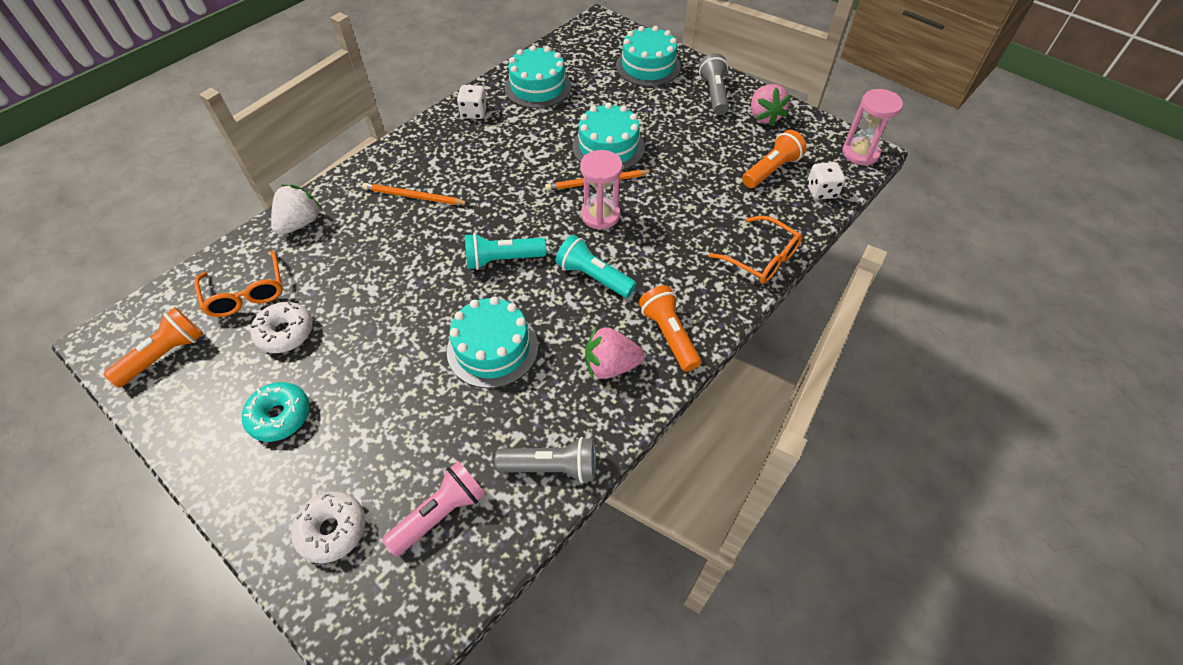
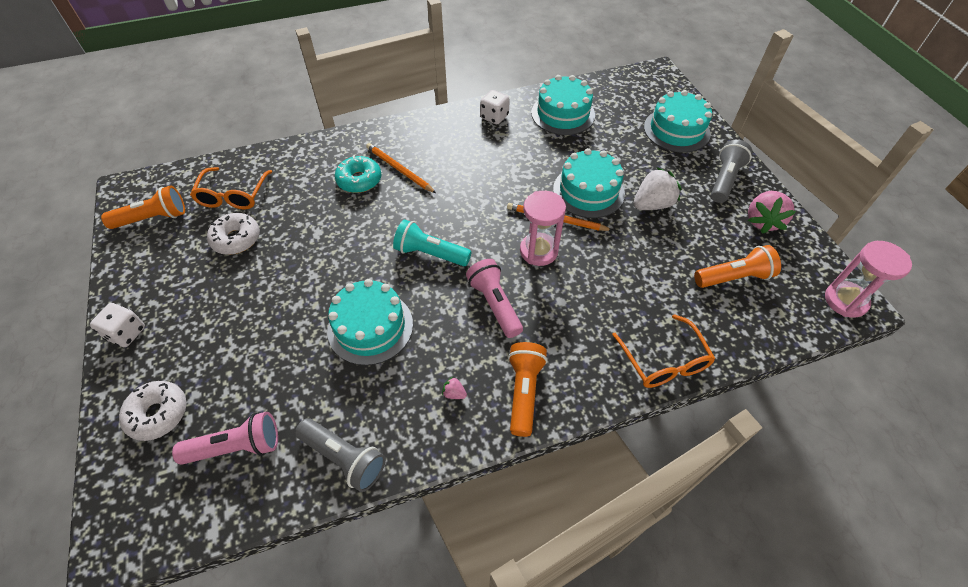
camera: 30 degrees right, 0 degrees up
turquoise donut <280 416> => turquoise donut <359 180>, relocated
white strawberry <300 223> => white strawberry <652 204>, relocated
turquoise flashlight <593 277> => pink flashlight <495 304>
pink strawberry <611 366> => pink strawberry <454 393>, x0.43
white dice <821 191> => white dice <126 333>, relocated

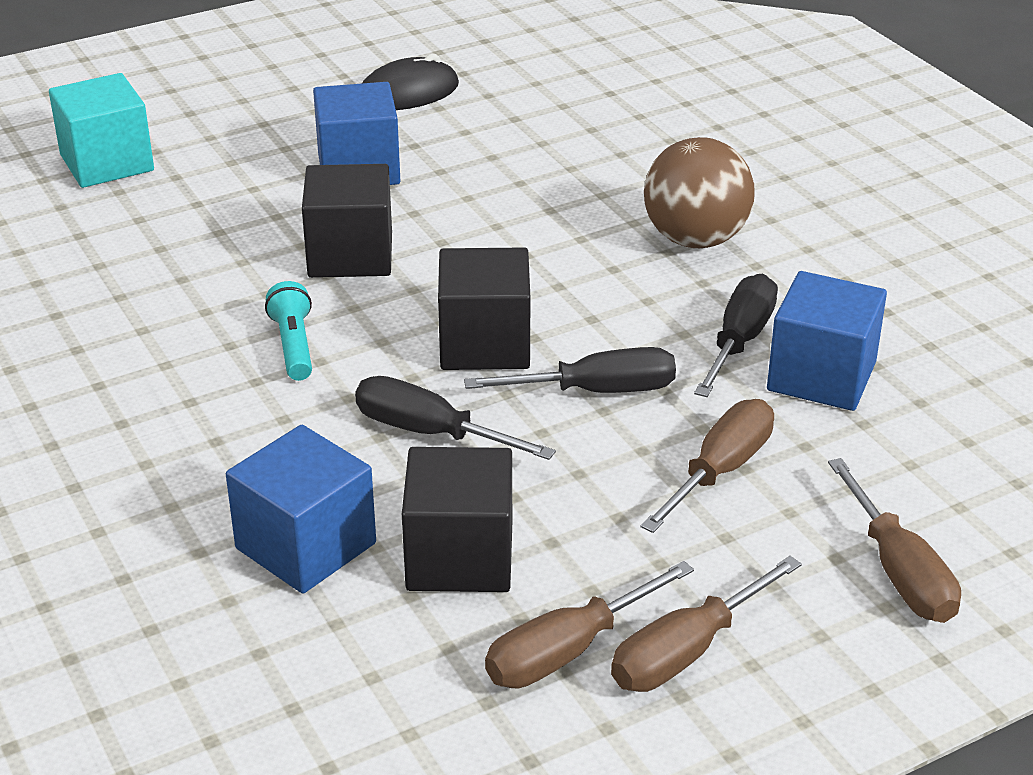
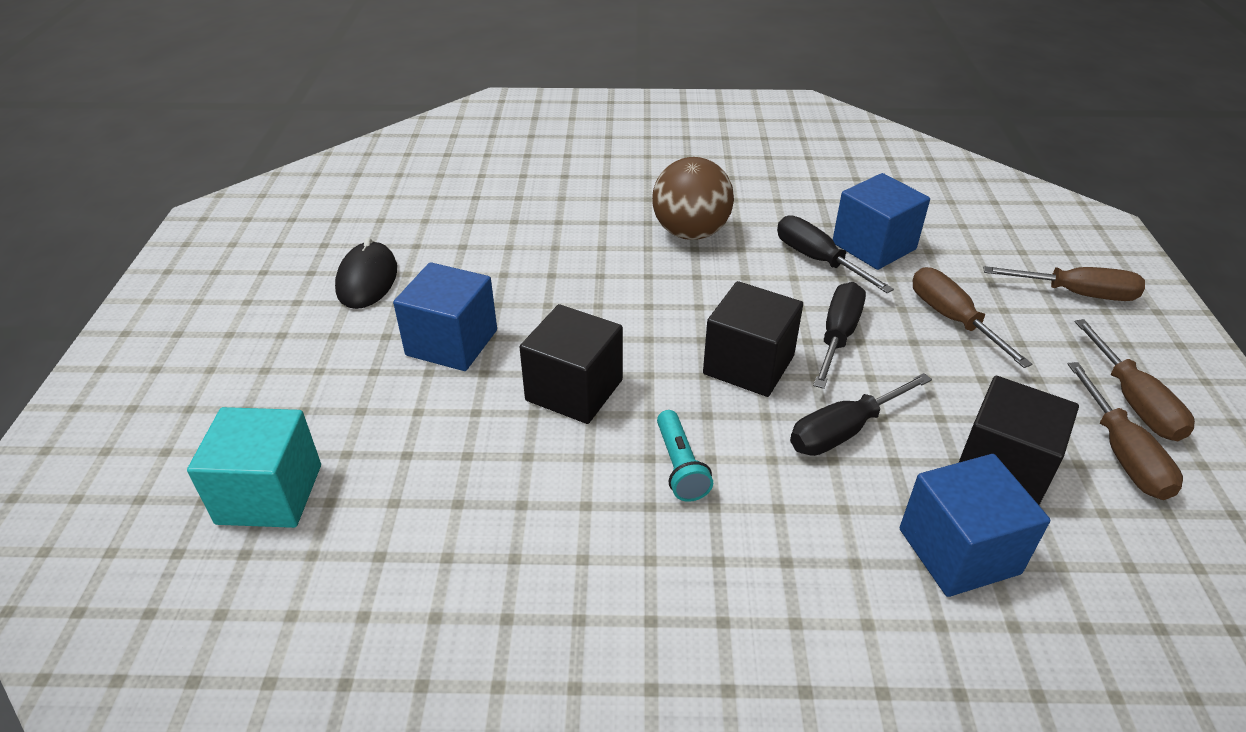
camera: 60 degrees left, 5 degrees up
turquoise flashlight <294 345> => turquoise flashlight <680 466>, 120 degrees counterclockwise

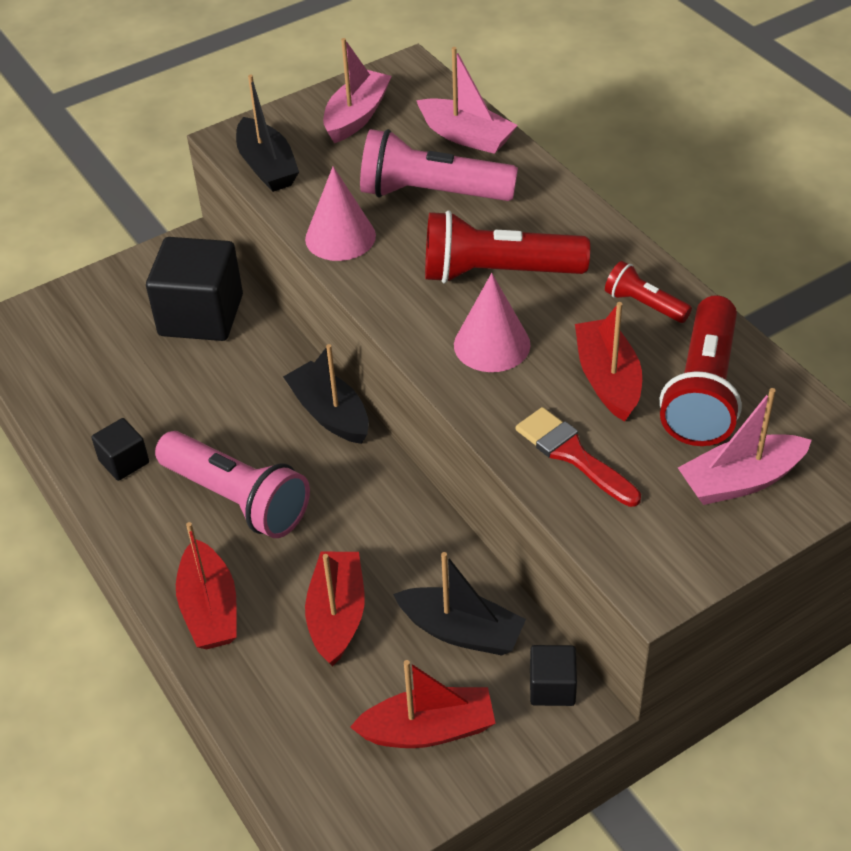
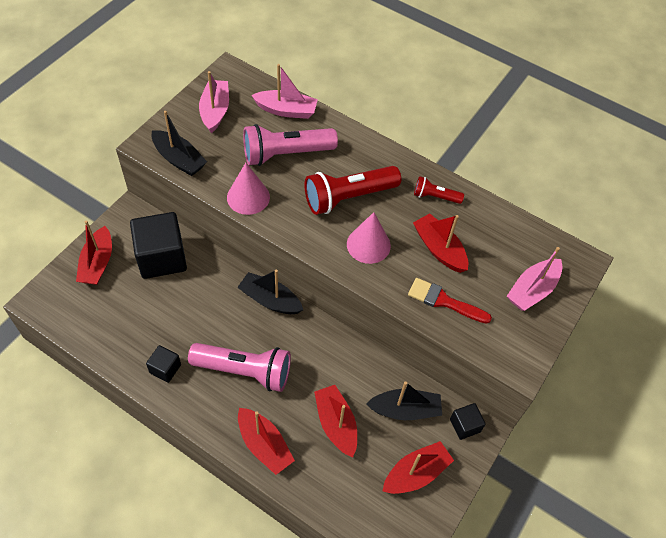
camera: 30 degrees left, 10 degrees up
red flashlight <703 391> => nothing
nothing => red boat <98 263>

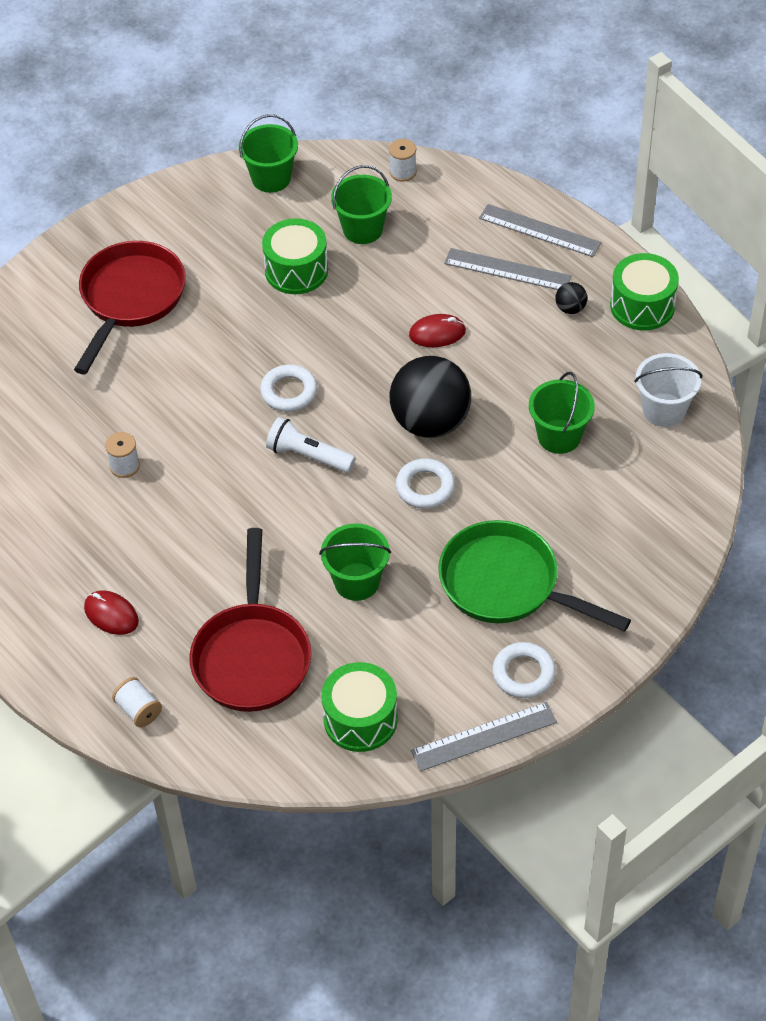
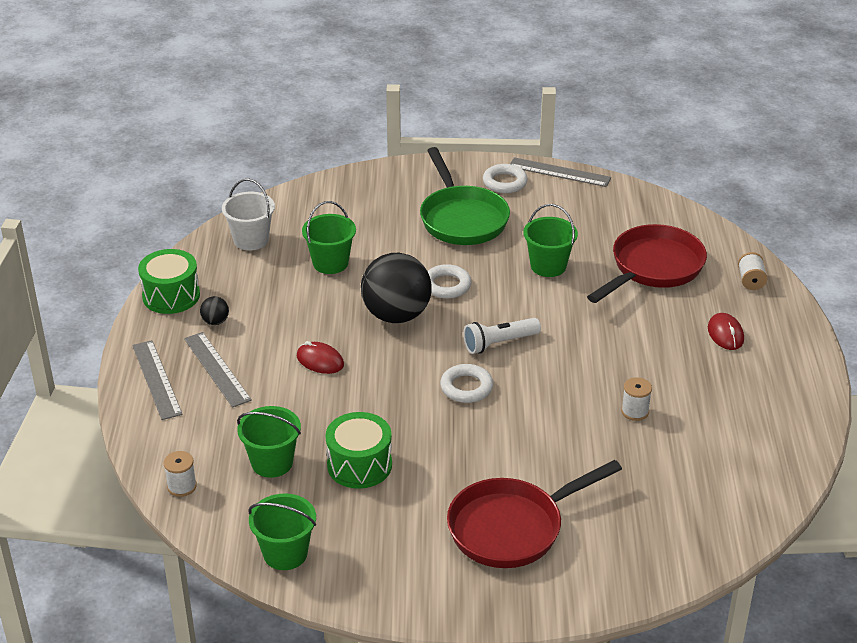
camera: 140 degrees left, 15 degrees down
white flashlight <308 456> => white flashlight <499 343>, 90 degrees clockwise
green drum <360 719> => nothing

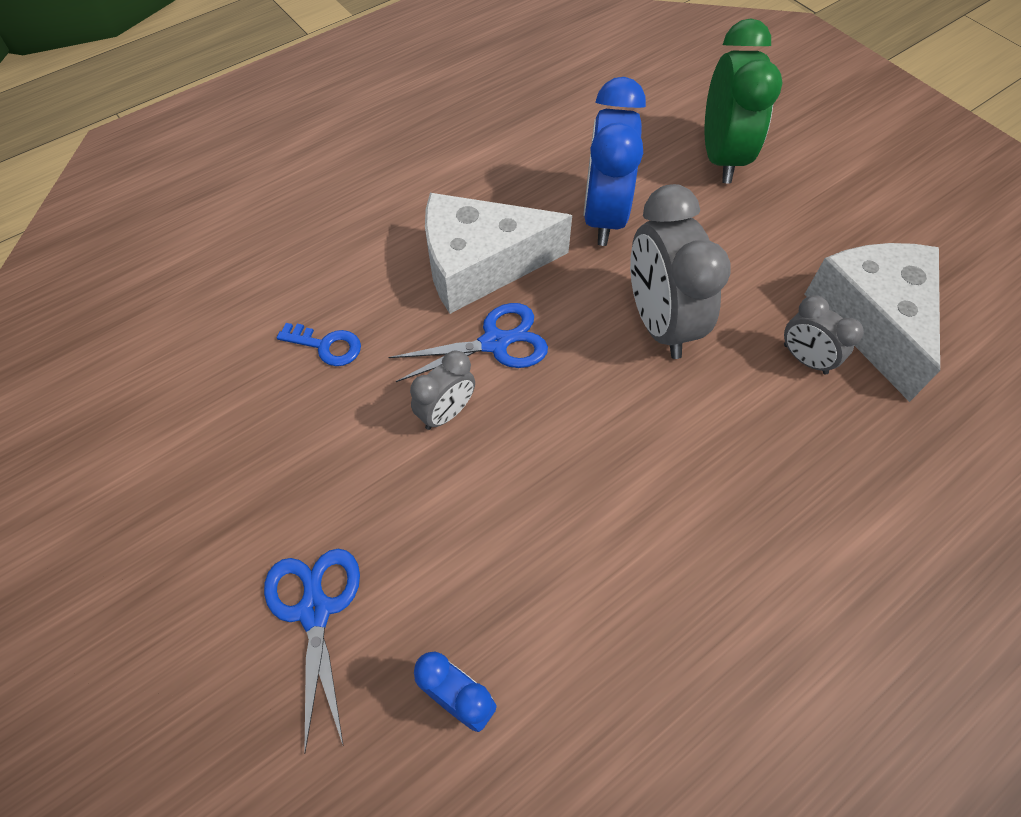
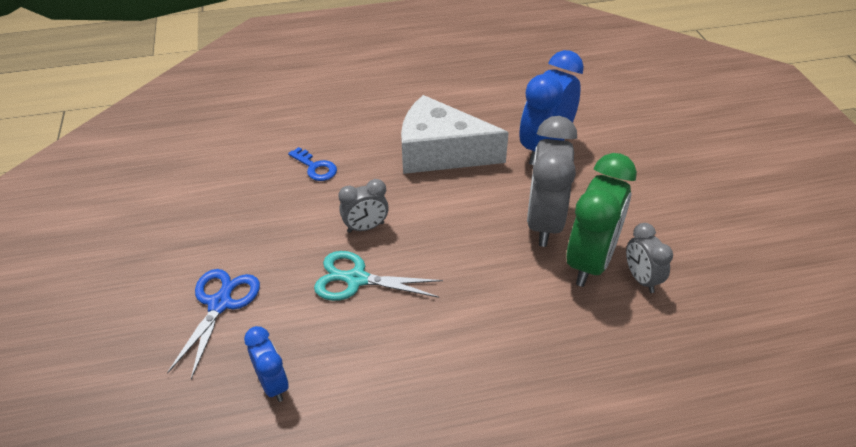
camera: 25 degrees right, 15 degrees down
blue scissors <495 343> => nothing
green clock <721 157> => green clock <590 262>, relocated
white cheese <872 320> => nothing
nothing => turquoise scissors <356 279>

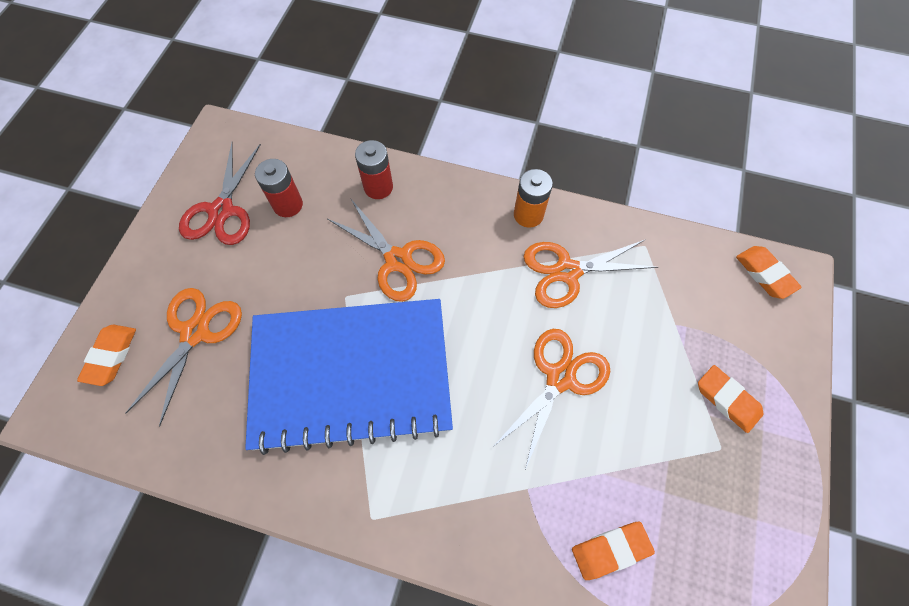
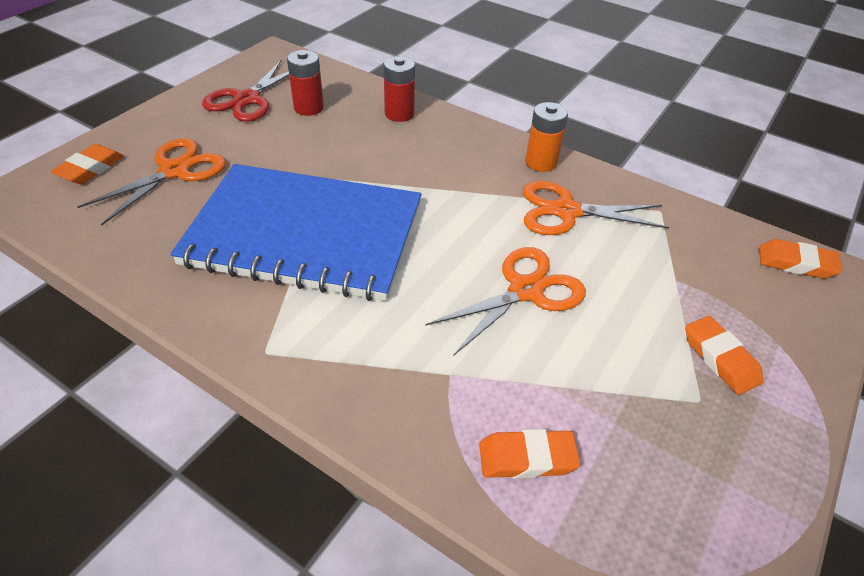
camera: 15 degrees right, 20 degrees down
orange scissors <398 260> => nothing
orange eraser <764 274> => orange eraser <796 263>, 60 degrees counterclockwise

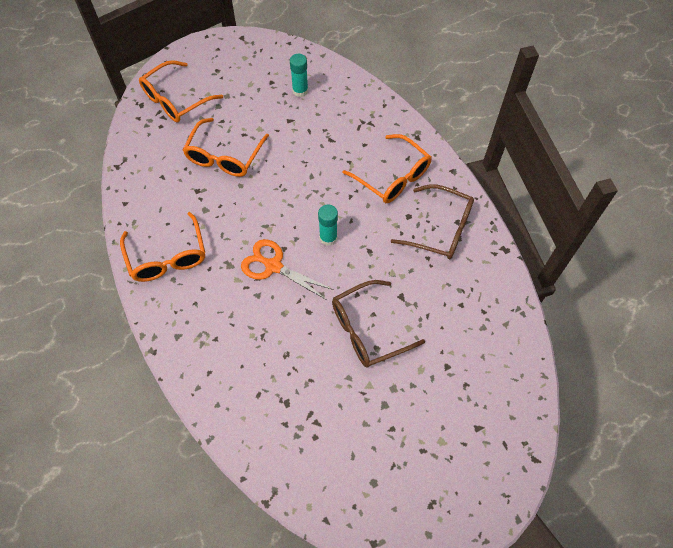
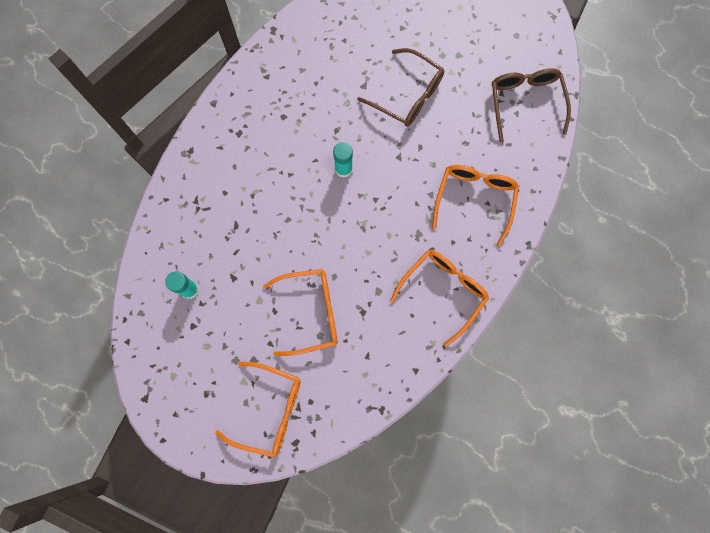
camera: 120 degrees left, 15 degrees up
orange scissors <273 266> => nothing
orange glasses <393 177> => orange glasses <474 199>, relocated
brown glasses <441 229> => brown glasses <525 102>, relocated

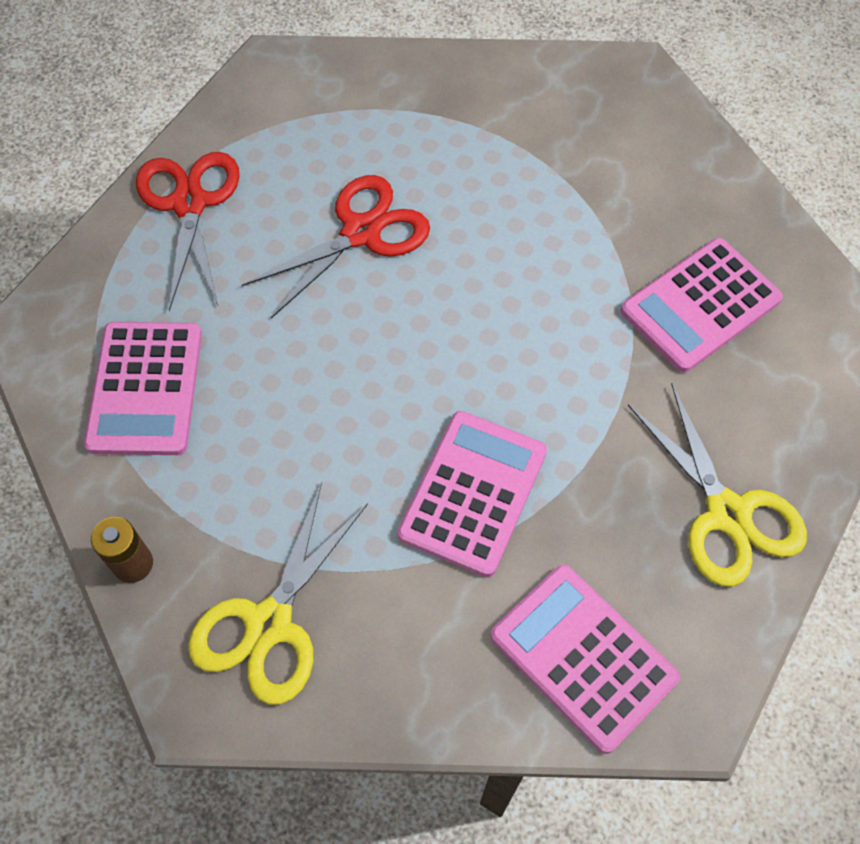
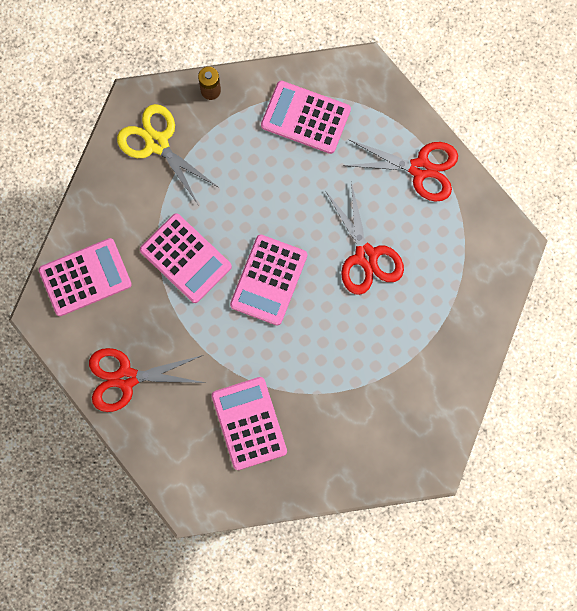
camera: 110 degrees right, 15 degrees up
yellow scissors <727 513> => red scissors <126 378>
nothing => pink calculator <269 280>

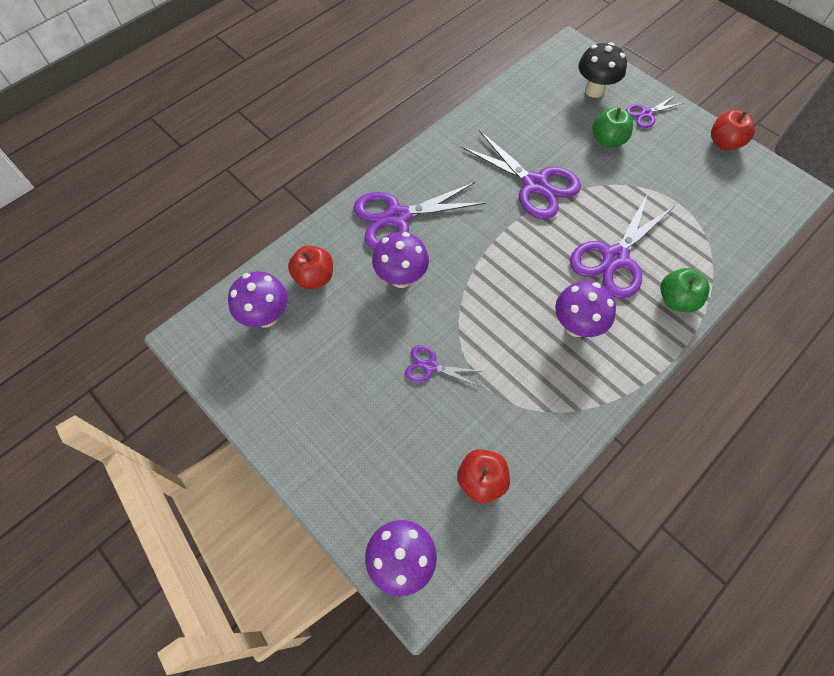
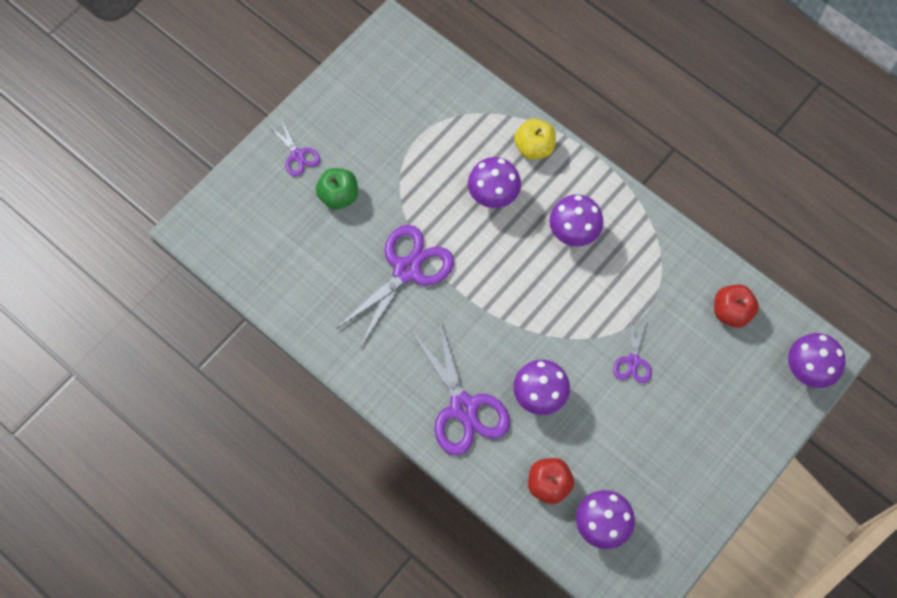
camera: 95 degrees left, 5 degrees up
purple scissors <615 258> => purple mushroom <493 197>
black mushroom <594 90> => nothing
green apple <676 300> => yellow apple <534 147>
red apple <724 143> => nothing

